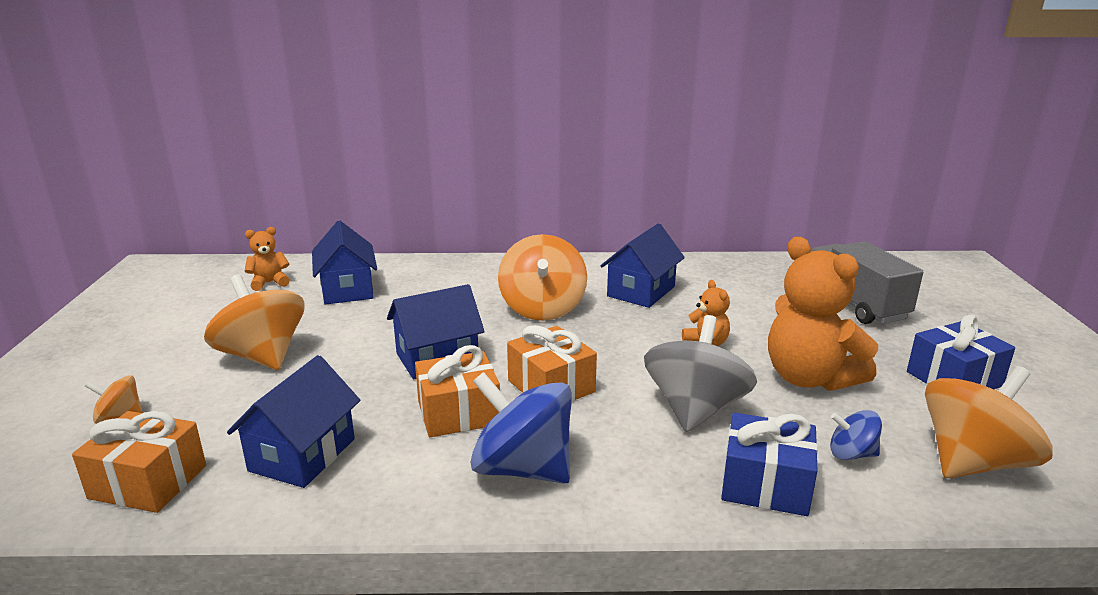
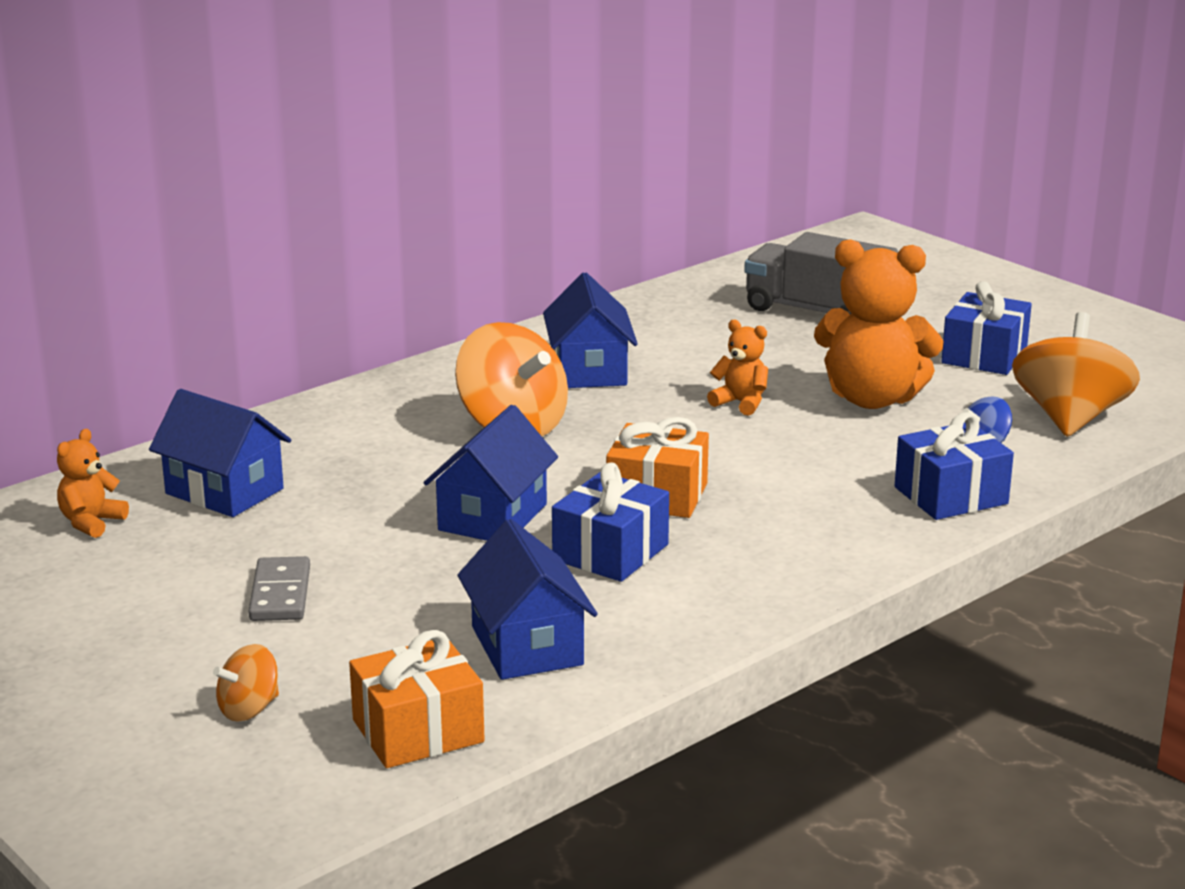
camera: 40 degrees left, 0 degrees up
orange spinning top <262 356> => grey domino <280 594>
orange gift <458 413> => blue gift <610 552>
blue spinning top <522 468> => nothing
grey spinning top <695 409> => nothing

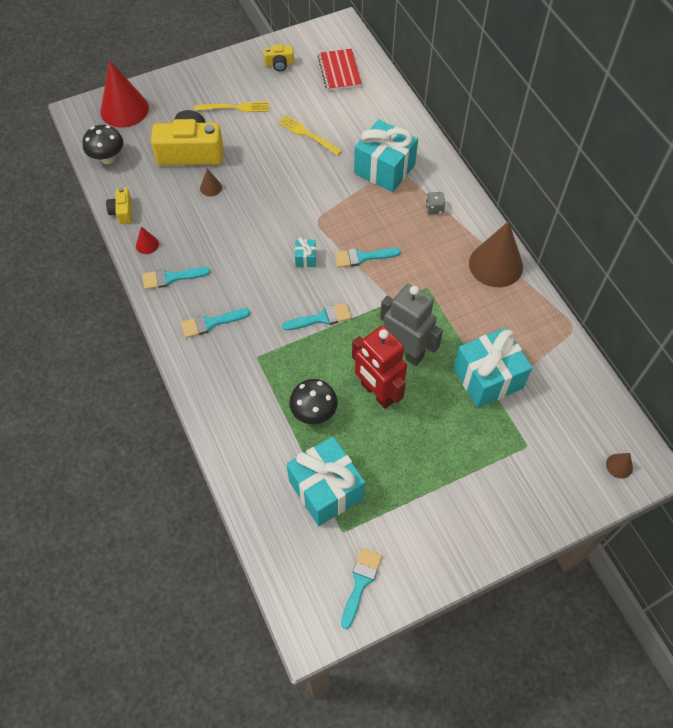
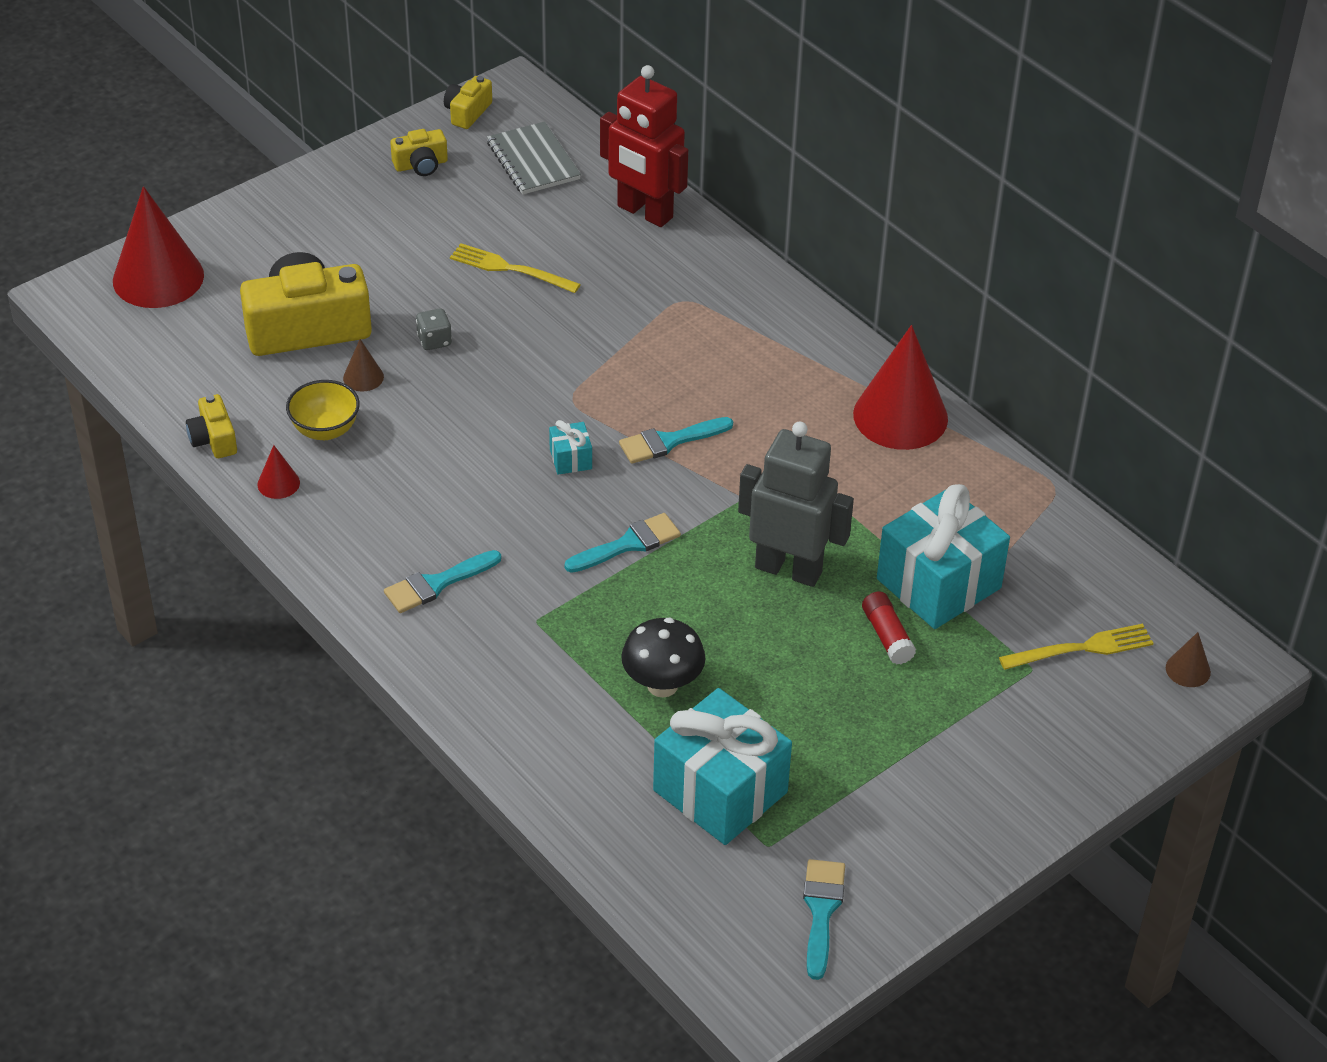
camera: 15 degrees left, 15 degrees down
black mushroom <108 158> => nothing
turquoise brush <171 278> => nothing
yellow fork <236 107> => yellow fork <1083 648>, relocated
red notebook <339 71> => grey notebook <533 161>
red robot <377 393> => red robot <644 212>, relocated
turquoise gift <384 169> => nothing
grey dice <434 208> => grey dice <434 341>, relocated
brown cone <495 264> => red cone <900 416>
nothing => yellow bowl <325 430>
nothing => yellow camera <467 112>
nothing => red glue stick <887 636>

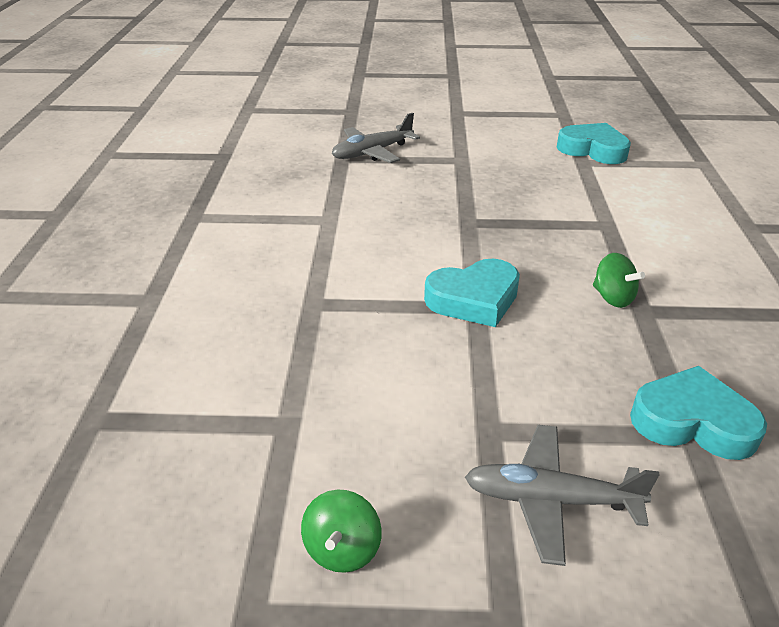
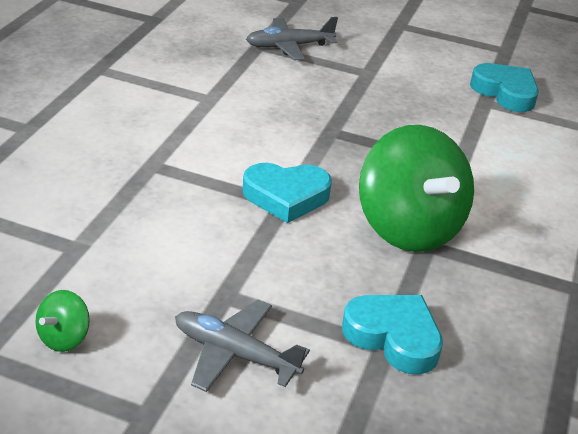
camera: 15 degrees right, 0 degrees up
green spinning top <613 298> => green spinning top <408 227>, x2.43

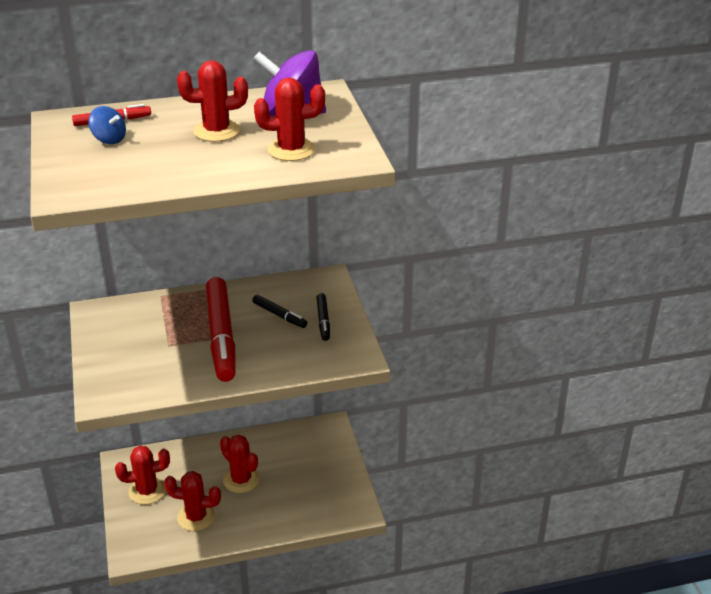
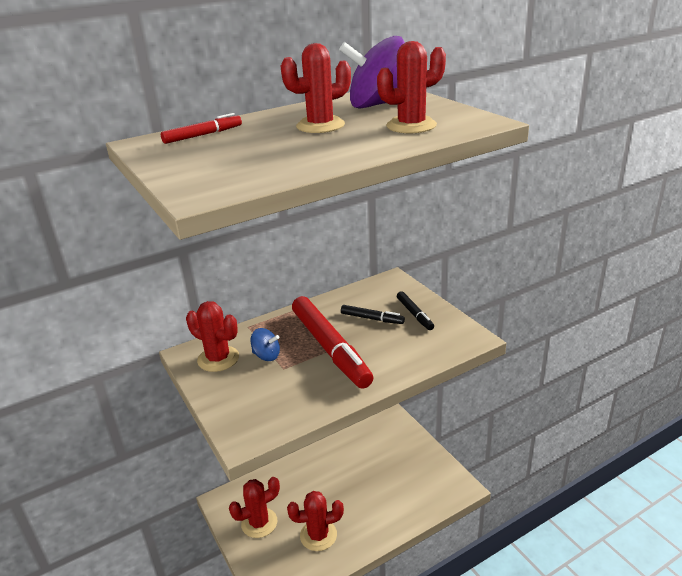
camera: 15 degrees left, 5 degrees down
blue spinning top <109 139> => blue spinning top <266 356>, relocated
red cactus <241 480> => red cactus <218 359>, relocated

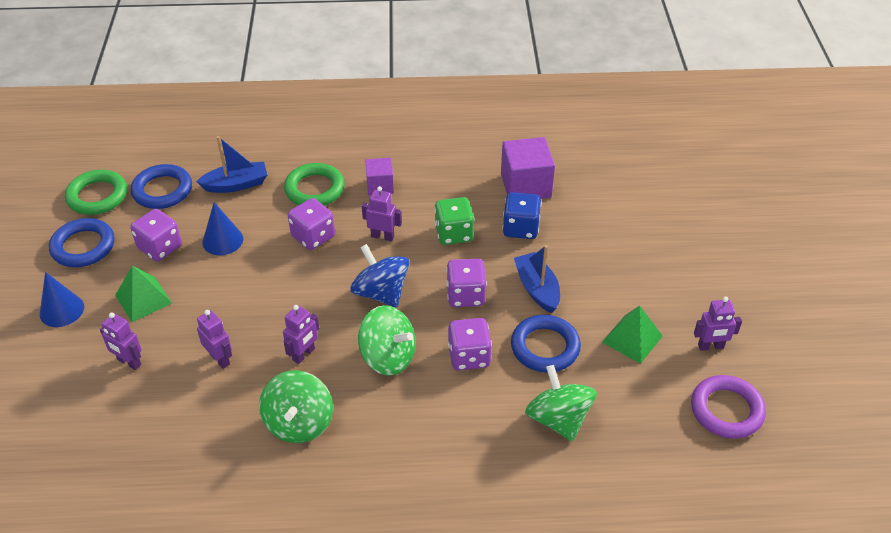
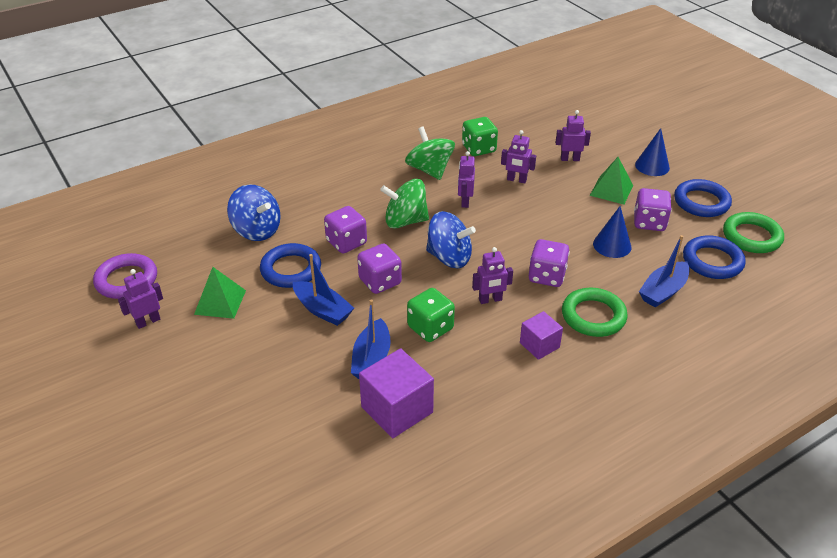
camera: 150 degrees right, 5 degrees down
blue dice <520 228> => blue boat <371 359>
green spinning top <558 419> => blue spinning top <257 230>
nothing => green dice <479 149>

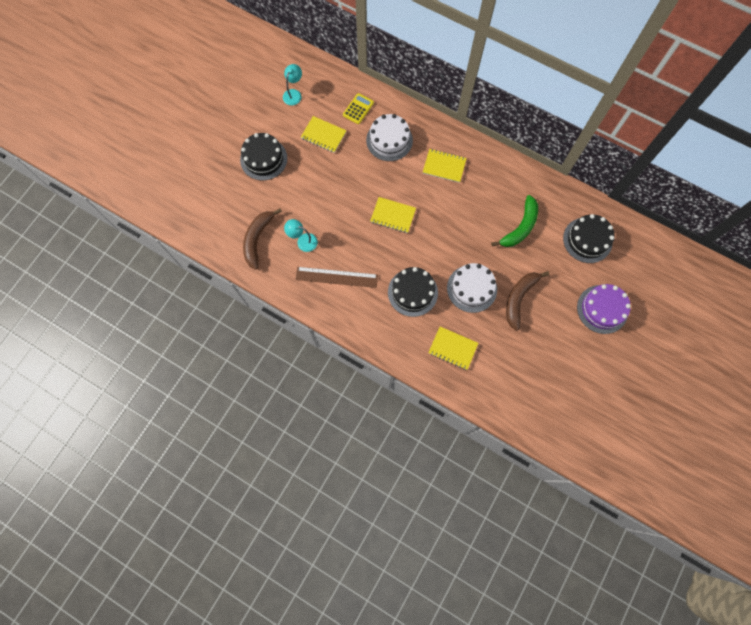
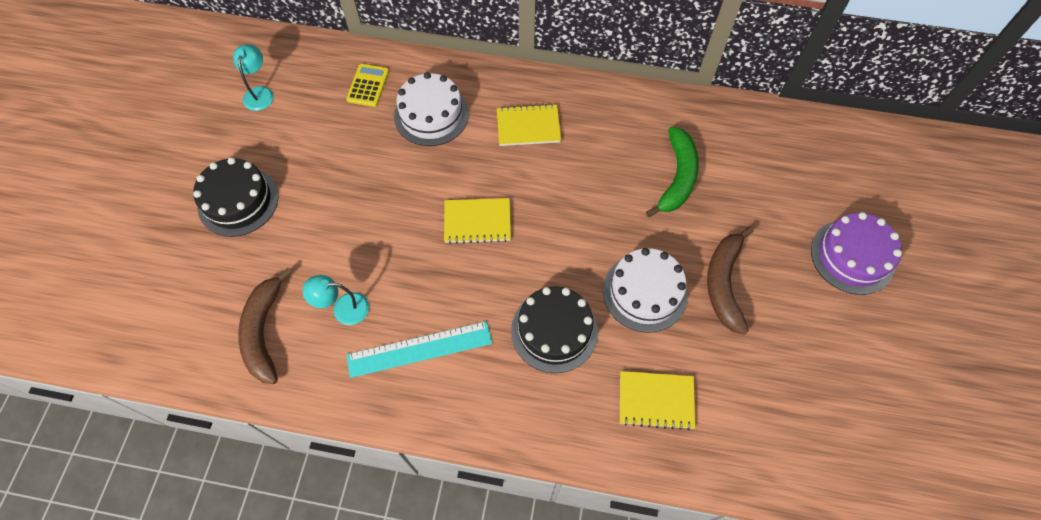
camera: 20 degrees left, 10 degrees down
brown ruler <336 277> => turquoise ruler <419 349>
yellow notebook <323 135> => nothing
black cake <587 240> => nothing

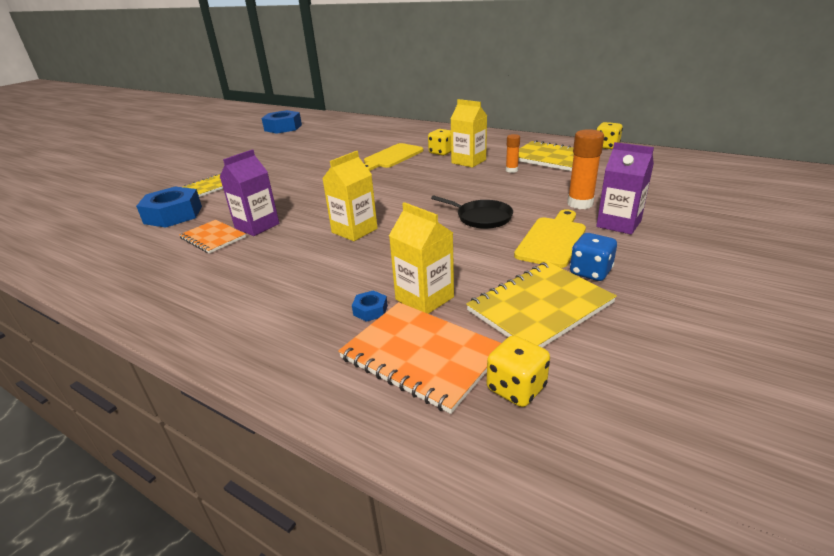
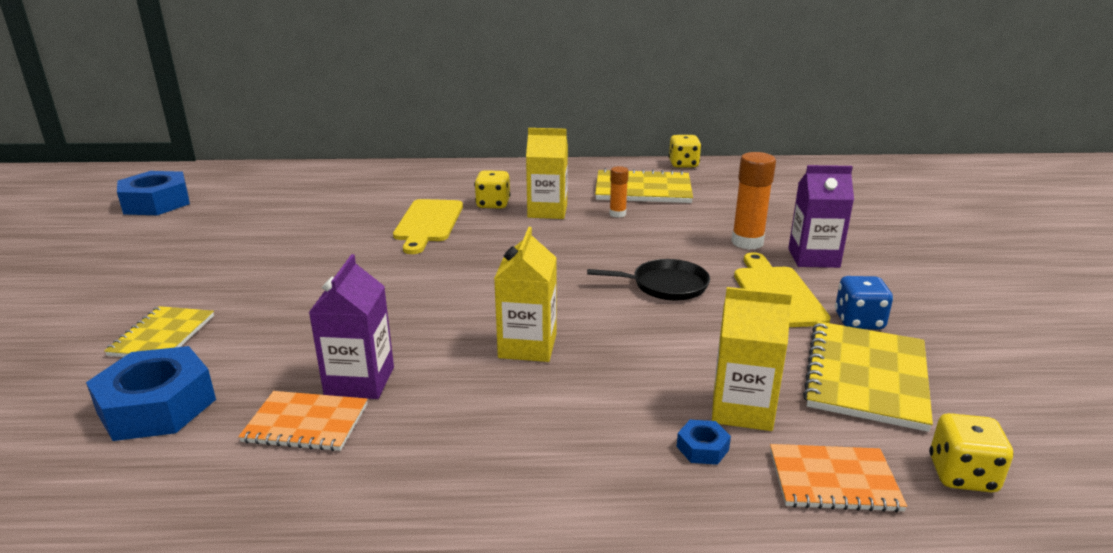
camera: 35 degrees left, 5 degrees down
orange notebook <421 355> => orange notebook <833 480>, x0.63

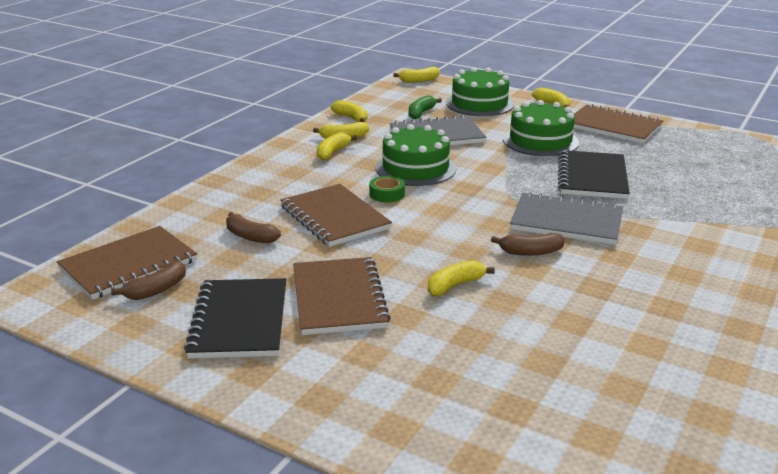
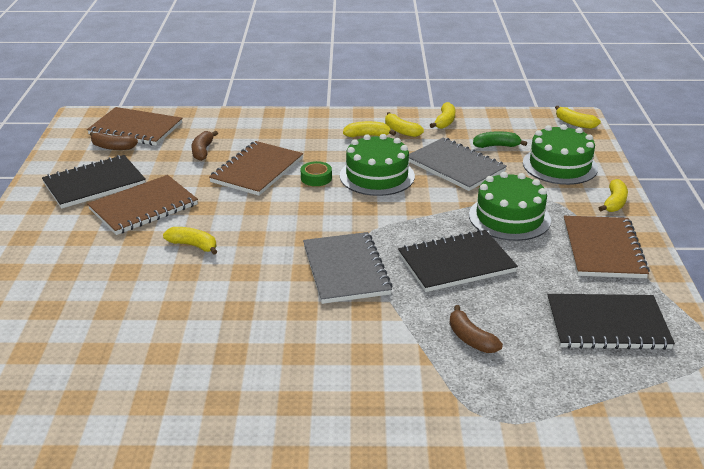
camera: 60 degrees right, 5 degrees up
brown banana <530 252> => brown banana <471 339>, relocated
nothing => black notebook <607 324>

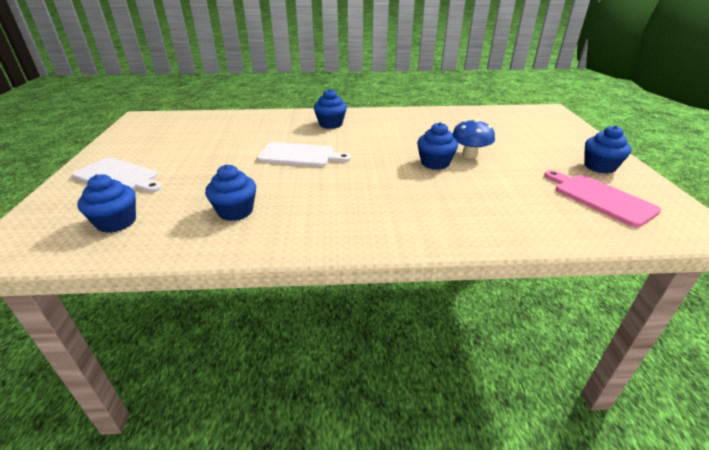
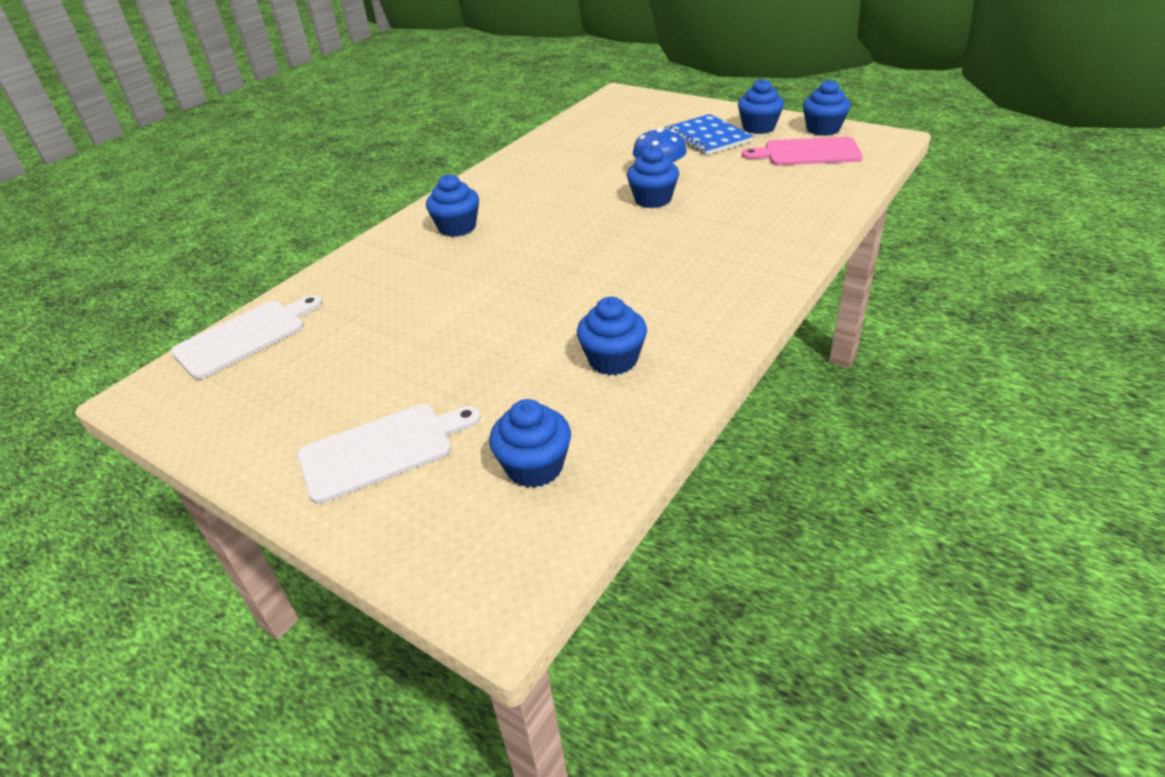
camera: 50 degrees left, 5 degrees up
white cutting board <299 155> => white cutting board <245 336>, relocated
nothing => blue notebook <707 137>
nothing => blue cupcake <823 129>

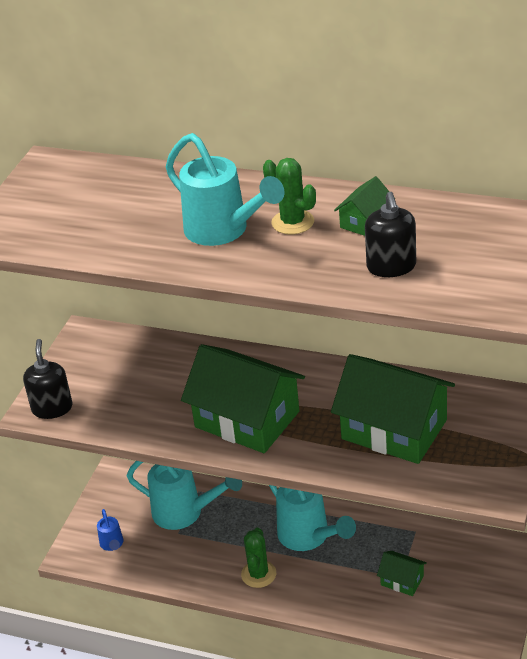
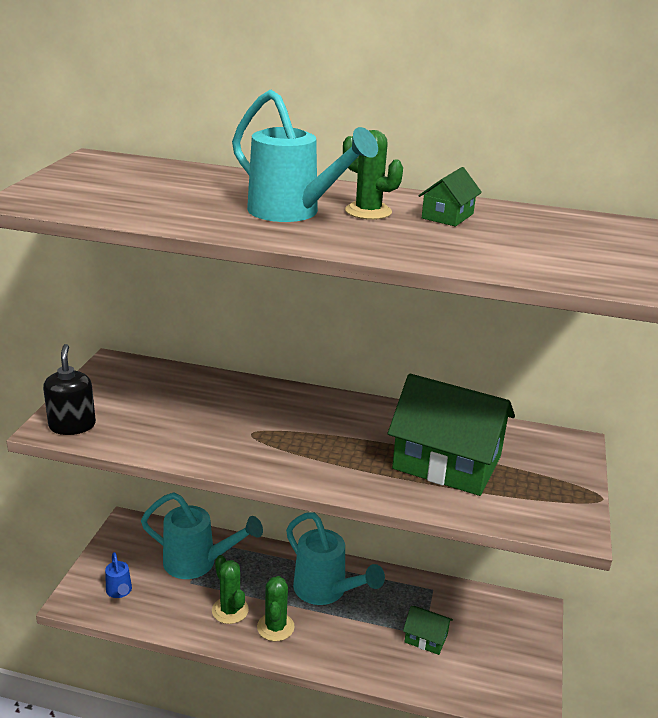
camera: 10 degrees left, 10 degrees down
green house <247 419> => nothing
black soap dispenser <391 266> => nothing
nothing => green cactus <230 610>

